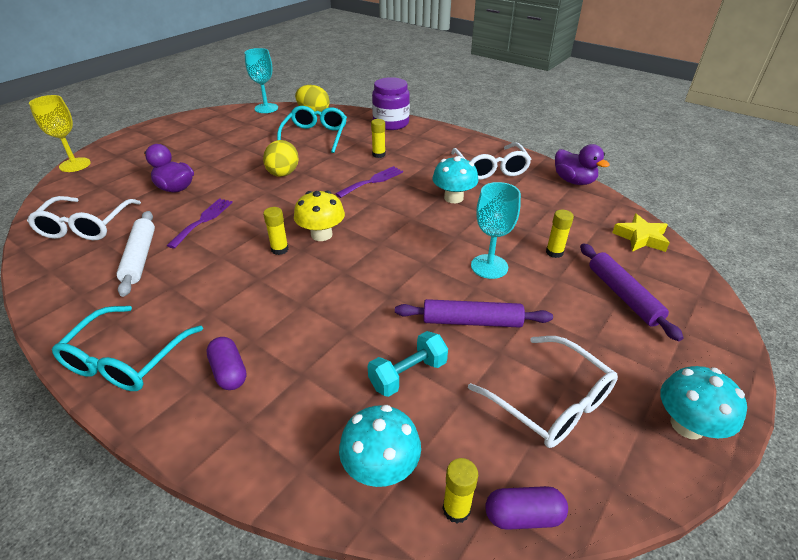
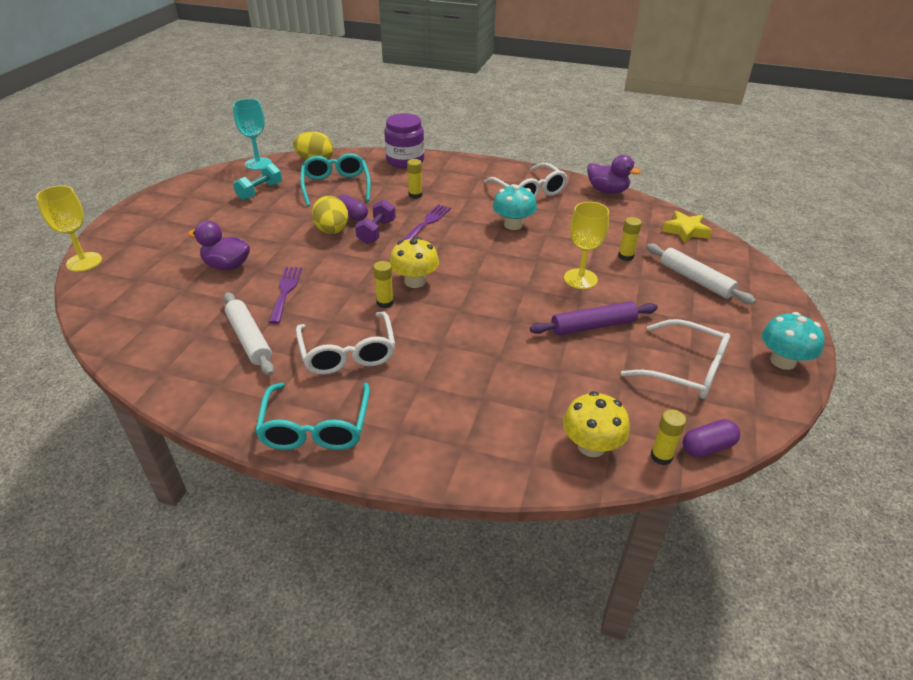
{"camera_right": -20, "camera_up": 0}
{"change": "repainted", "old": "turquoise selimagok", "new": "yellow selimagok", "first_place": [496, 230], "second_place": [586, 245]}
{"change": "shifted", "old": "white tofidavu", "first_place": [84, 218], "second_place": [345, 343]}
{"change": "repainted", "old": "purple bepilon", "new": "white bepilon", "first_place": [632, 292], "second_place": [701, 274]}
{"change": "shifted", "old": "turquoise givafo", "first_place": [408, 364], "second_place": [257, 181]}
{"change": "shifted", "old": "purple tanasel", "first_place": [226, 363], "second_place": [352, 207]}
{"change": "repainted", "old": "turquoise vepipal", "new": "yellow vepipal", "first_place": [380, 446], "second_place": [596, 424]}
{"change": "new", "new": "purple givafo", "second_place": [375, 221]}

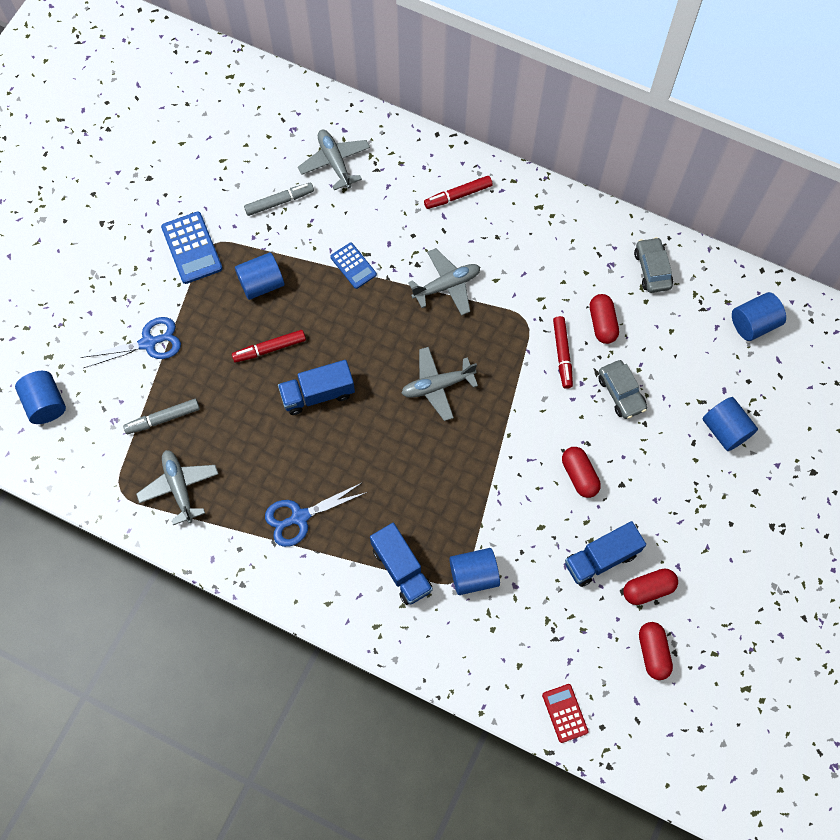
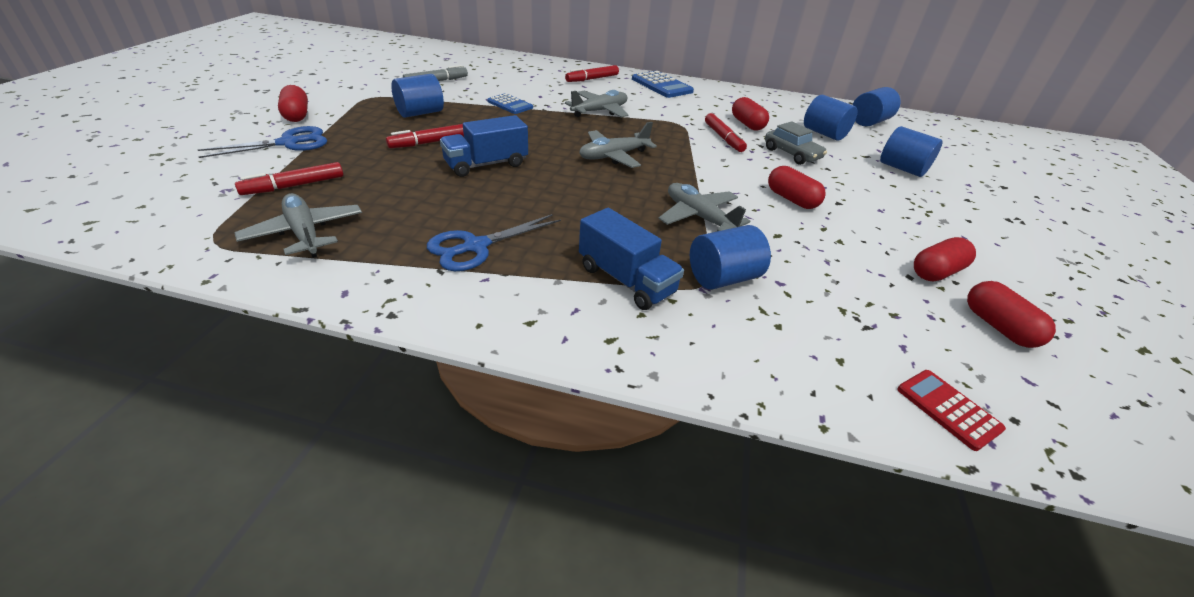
{"camera_right": -15, "camera_up": -30}
{"change": "shifted", "old": "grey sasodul", "first_place": [334, 160], "second_place": [704, 207]}
{"change": "shifted", "old": "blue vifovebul", "first_place": [192, 248], "second_place": [663, 84]}
{"change": "gone", "old": "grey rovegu", "first_place": [653, 265]}
{"change": "shifted", "old": "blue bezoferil", "first_place": [40, 397], "second_place": [830, 118]}
{"change": "repainted", "old": "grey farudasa", "new": "red farudasa", "first_place": [161, 416], "second_place": [289, 178]}
{"change": "gone", "old": "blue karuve", "first_place": [605, 554]}
{"change": "new", "new": "red tanasel", "second_place": [293, 103]}

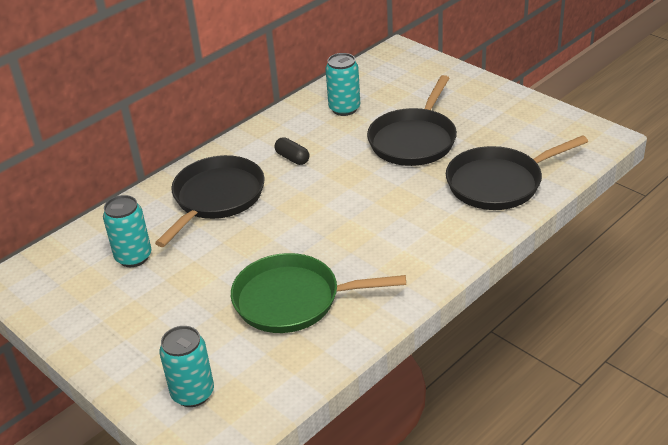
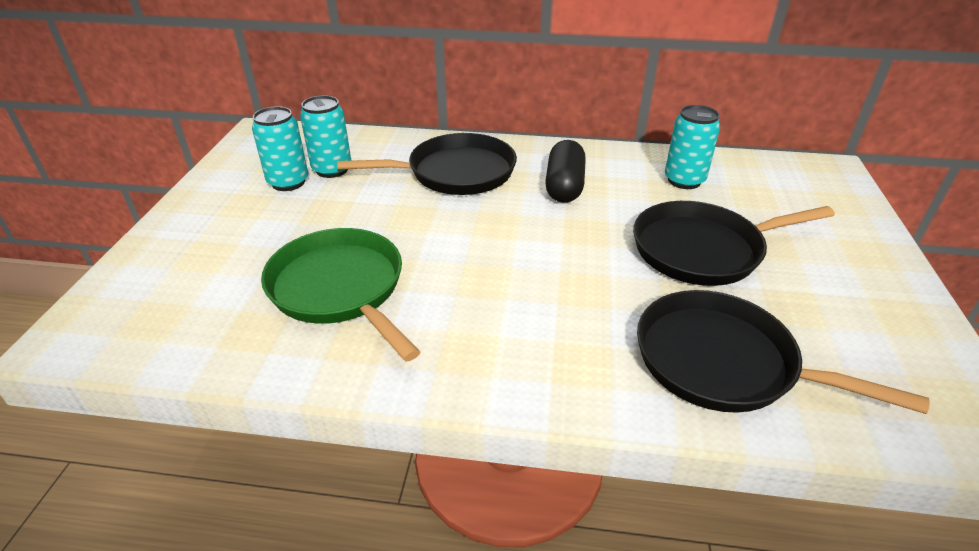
{"camera_right": 50, "camera_up": 0}
{"change": "scaled", "old": "black tanasel", "first_place": [292, 151], "second_place": [565, 171], "factor": 1.64}
{"change": "shifted", "old": "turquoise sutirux", "first_place": [186, 366], "second_place": [280, 148]}

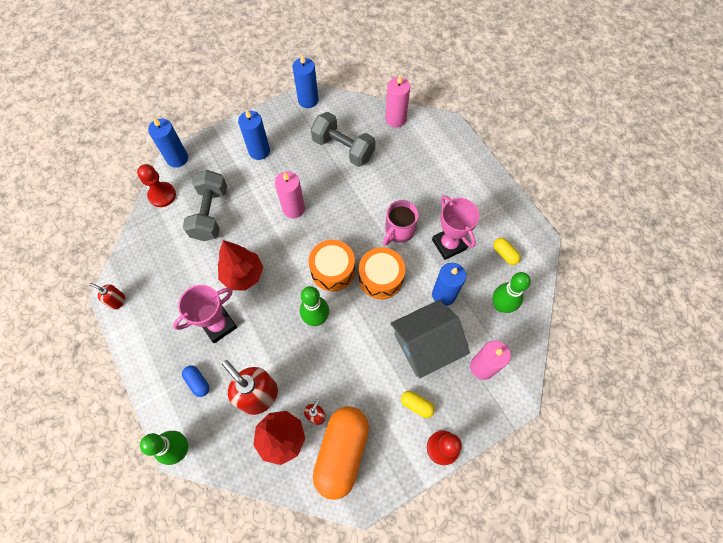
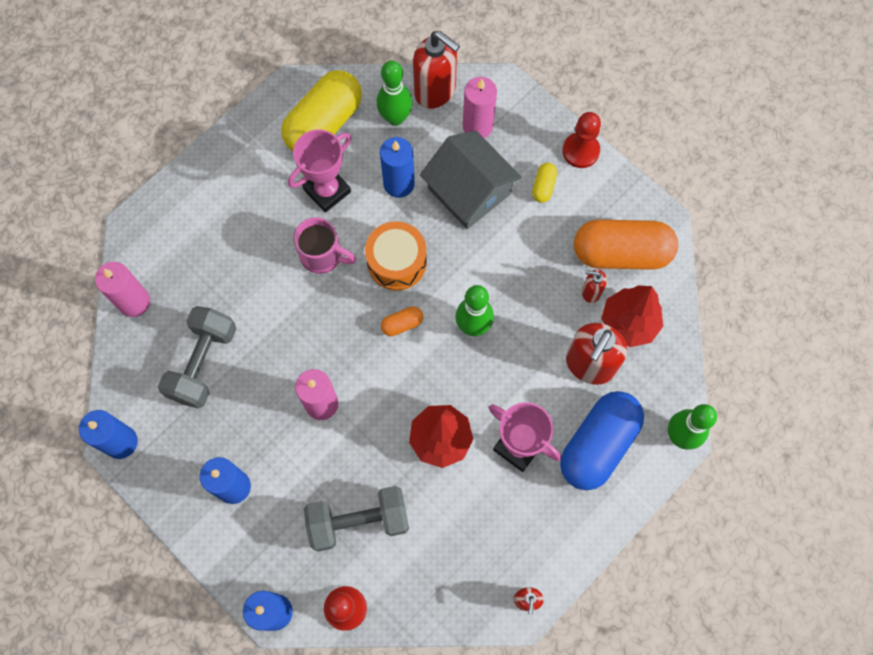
{"camera_right": -105, "camera_up": 5}
{"change": "scaled", "old": "yellow tanasel", "first_place": [507, 251], "second_place": [321, 110], "factor": 2.36}
{"change": "swapped", "old": "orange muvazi", "new": "orange tanasel", "first_place": [332, 265], "second_place": [402, 321]}
{"change": "scaled", "old": "blue tanasel", "first_place": [195, 381], "second_place": [602, 440], "factor": 2.36}
{"change": "new", "new": "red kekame", "second_place": [436, 70]}

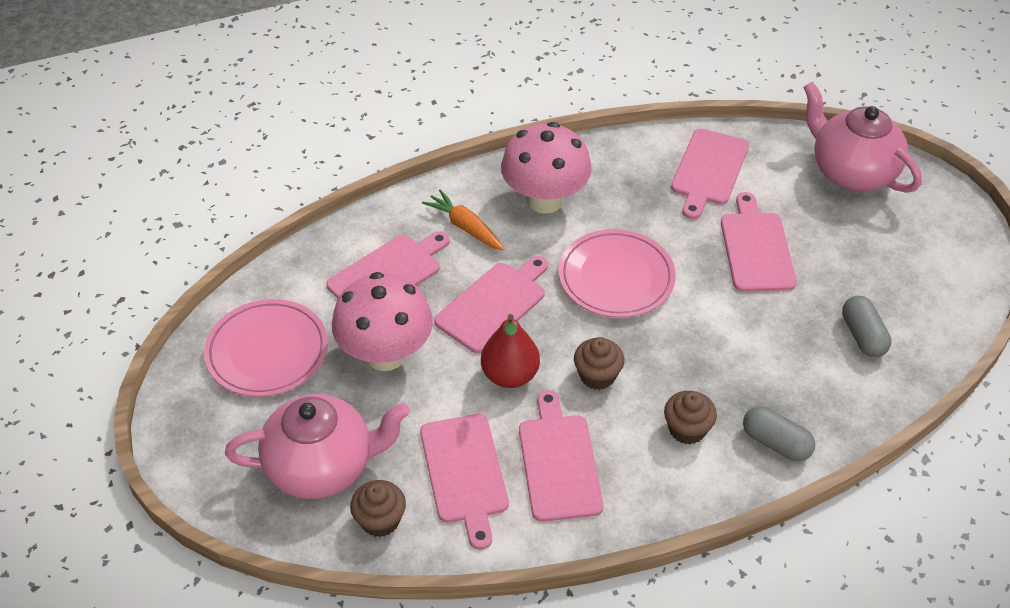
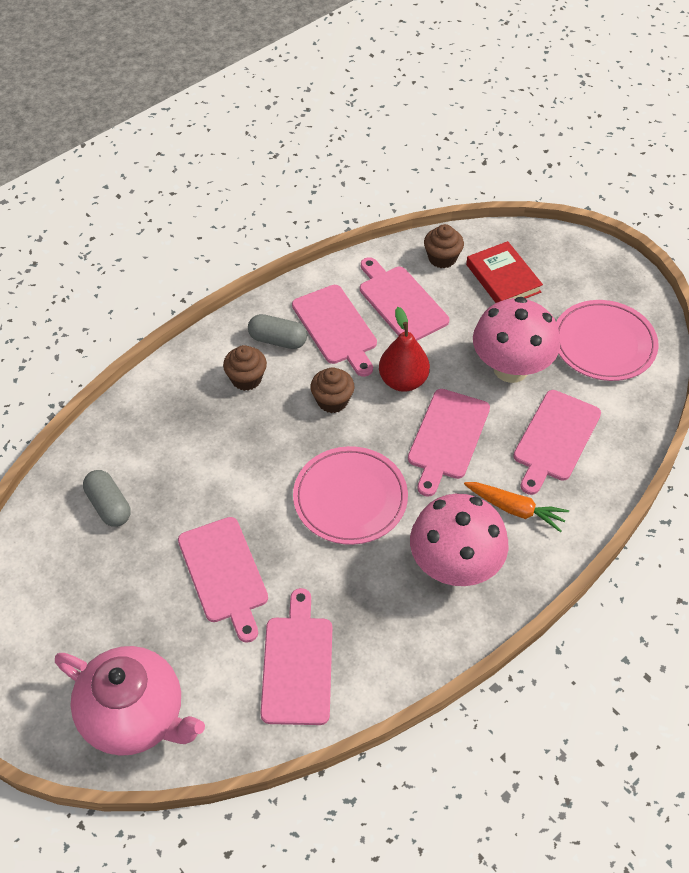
{"camera_right": 160, "camera_up": 5}
{"change": "swapped", "old": "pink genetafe", "new": "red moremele", "first_place": [317, 446], "second_place": [504, 272]}
{"change": "shifted", "old": "grey tanasel", "first_place": [779, 434], "second_place": [277, 331]}

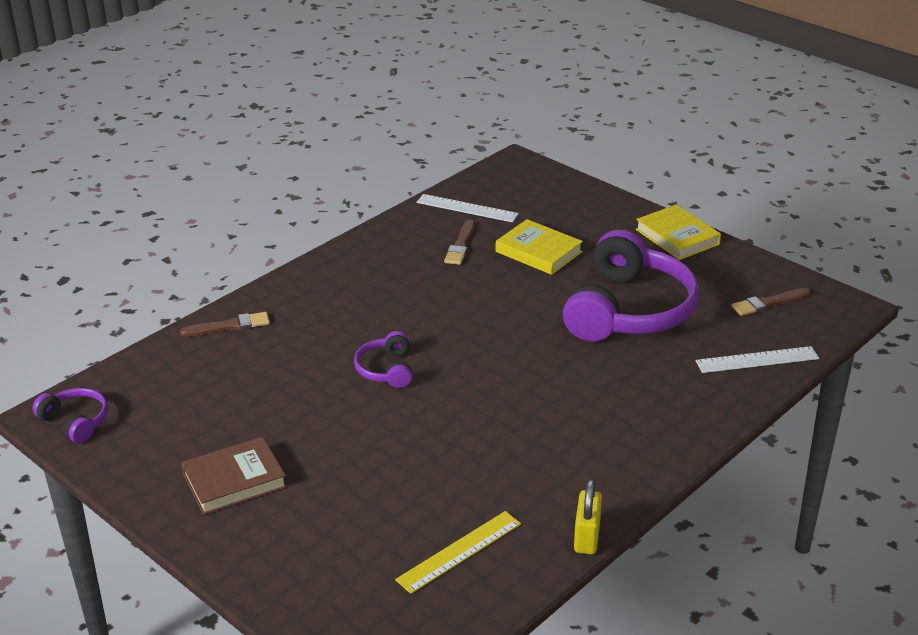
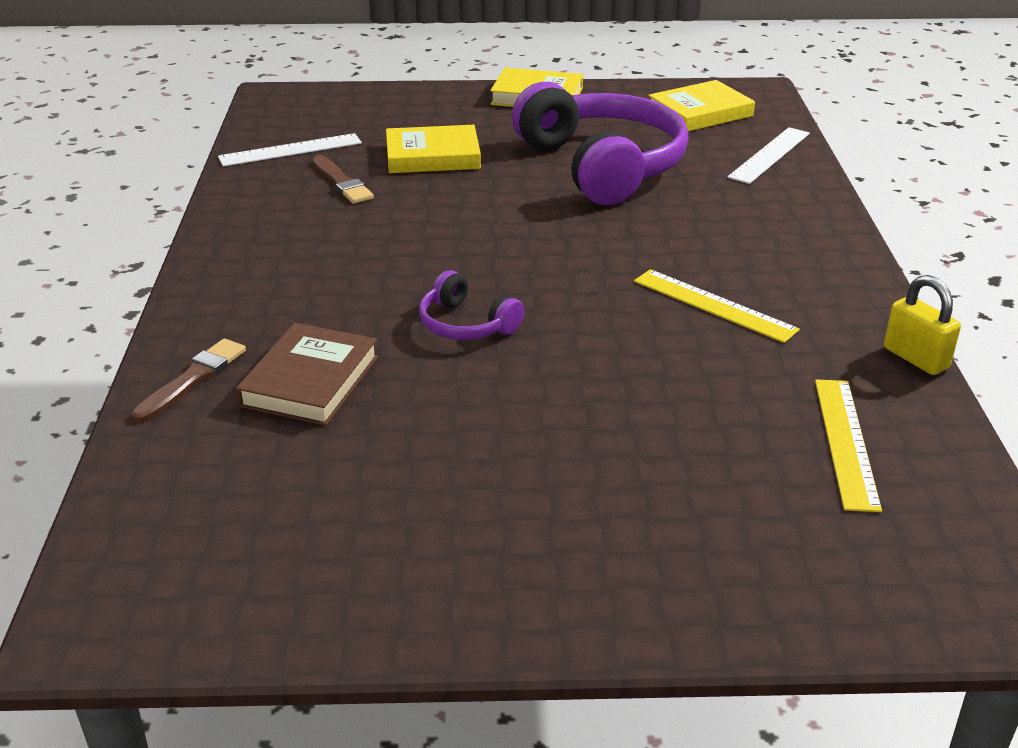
{"camera_right": -45, "camera_up": 0}
{"change": "swapped", "old": "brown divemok", "new": "yellow moremele", "first_place": [771, 302], "second_place": [701, 105]}
{"change": "gone", "old": "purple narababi", "first_place": [70, 415]}
{"change": "shifted", "old": "brown moremele", "first_place": [234, 476], "second_place": [307, 374]}
{"change": "new", "new": "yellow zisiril", "second_place": [717, 306]}

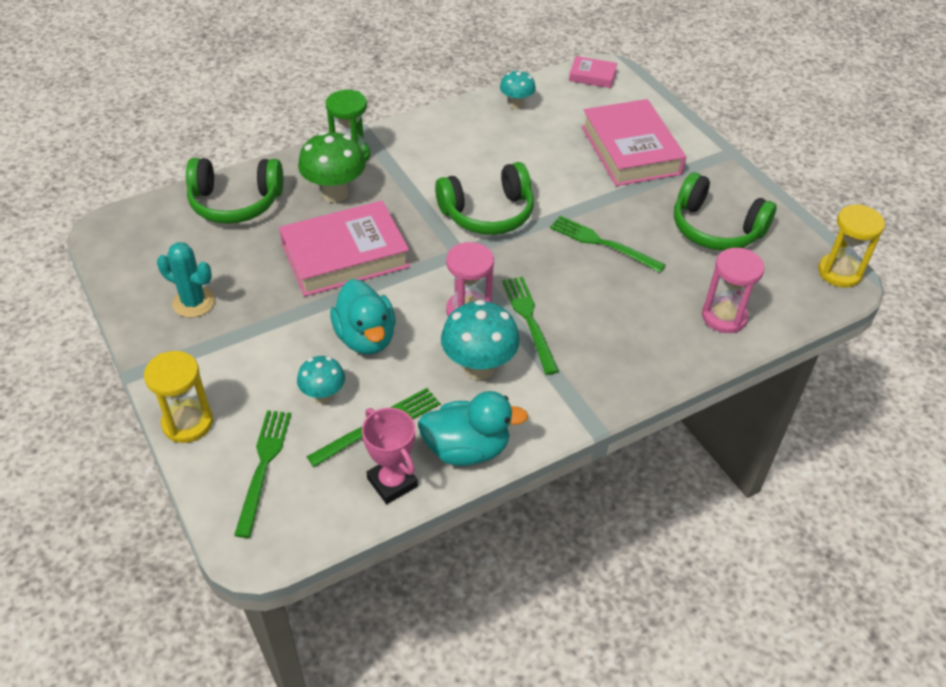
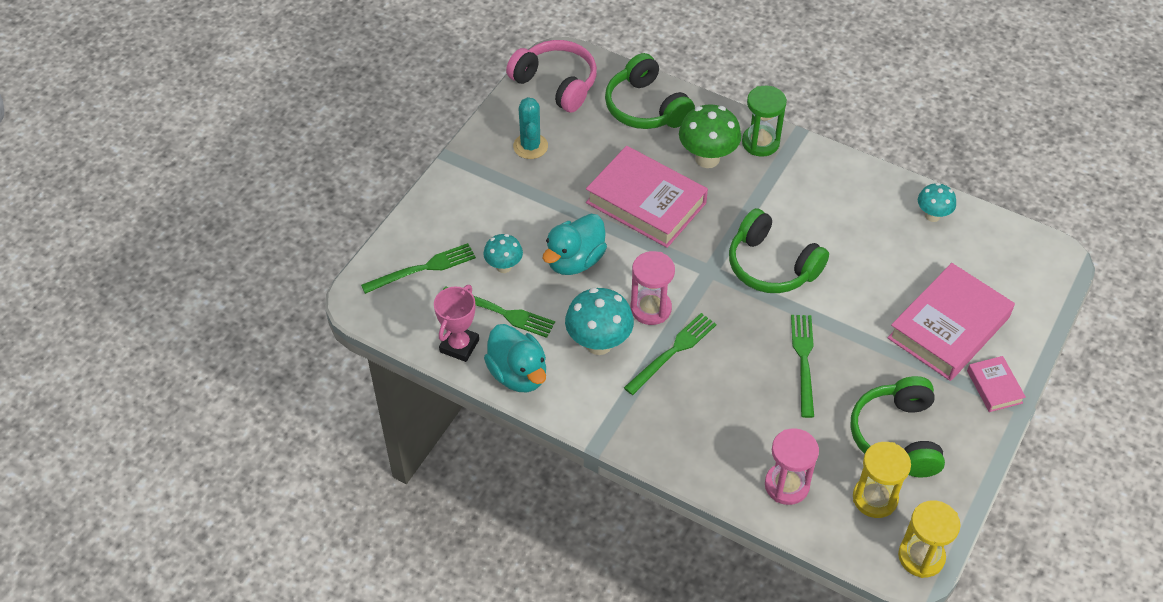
{"camera_right": 60, "camera_up": 5}
{"change": "shifted", "old": "pink moremele", "first_place": [593, 72], "second_place": [996, 384]}
{"change": "shifted", "old": "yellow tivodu", "first_place": [178, 397], "second_place": [882, 480]}
{"change": "new", "new": "pink narababi", "second_place": [551, 76]}

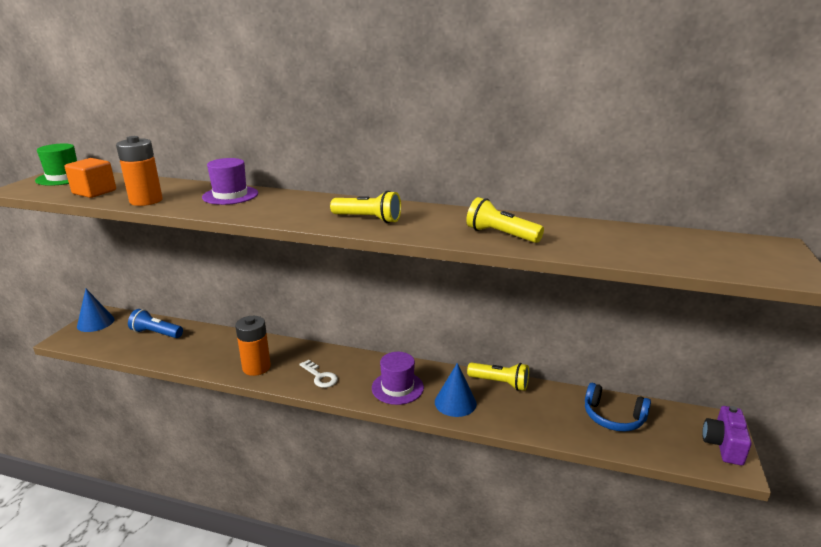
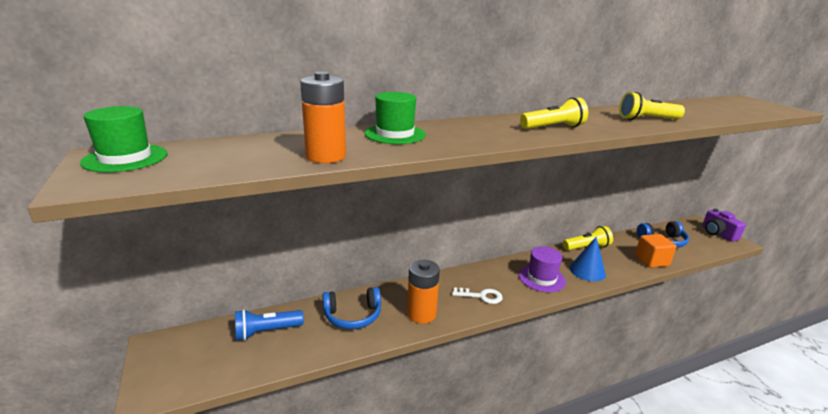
{"camera_right": -40, "camera_up": 0}
{"change": "shifted", "old": "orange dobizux", "first_place": [90, 178], "second_place": [655, 251]}
{"change": "repainted", "old": "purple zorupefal", "new": "green zorupefal", "first_place": [230, 181], "second_place": [395, 118]}
{"change": "gone", "old": "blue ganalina", "first_place": [96, 310]}
{"change": "new", "new": "blue narababi", "second_place": [351, 308]}

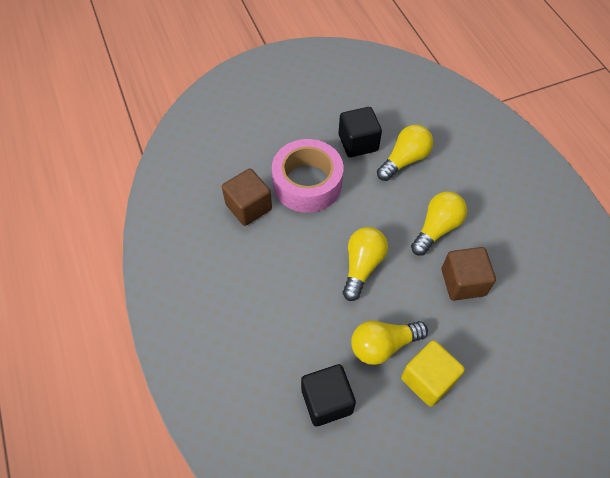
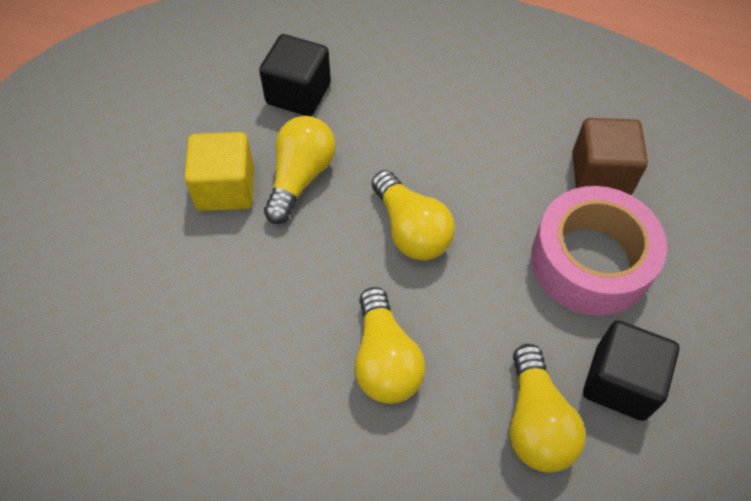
{"camera_right": 130, "camera_up": 0}
{"change": "gone", "old": "brown dobizux", "first_place": [469, 274]}

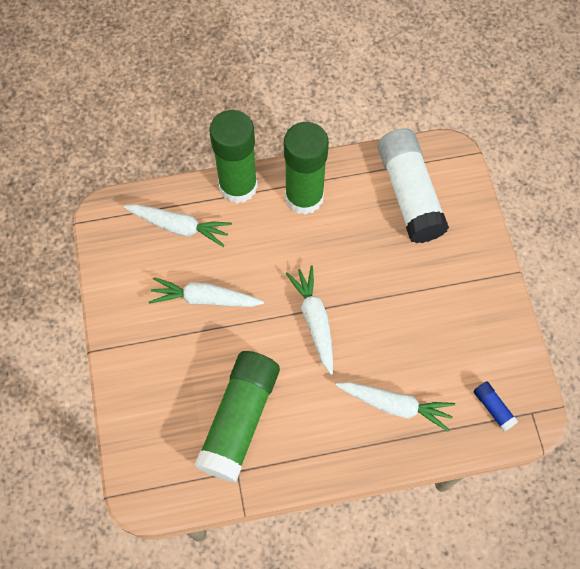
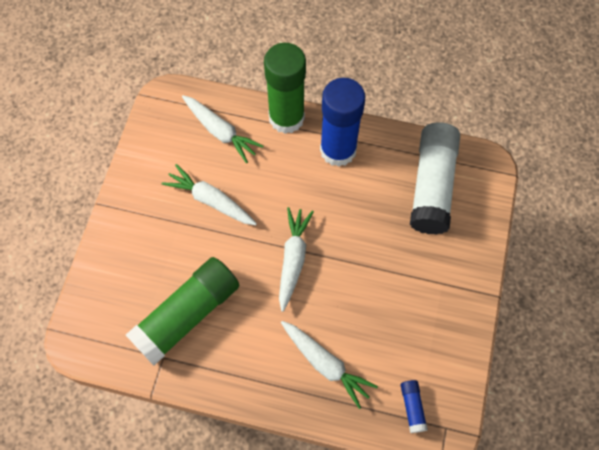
{"camera_right": 25, "camera_up": 0}
{"change": "repainted", "old": "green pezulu", "new": "blue pezulu", "first_place": [306, 168], "second_place": [343, 122]}

